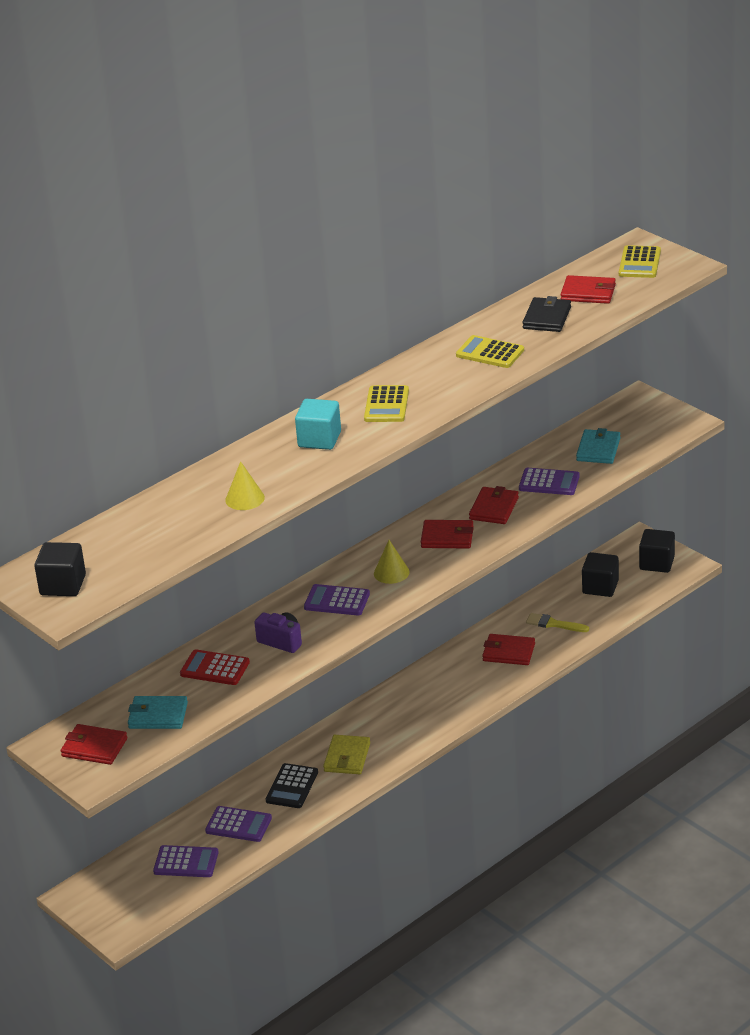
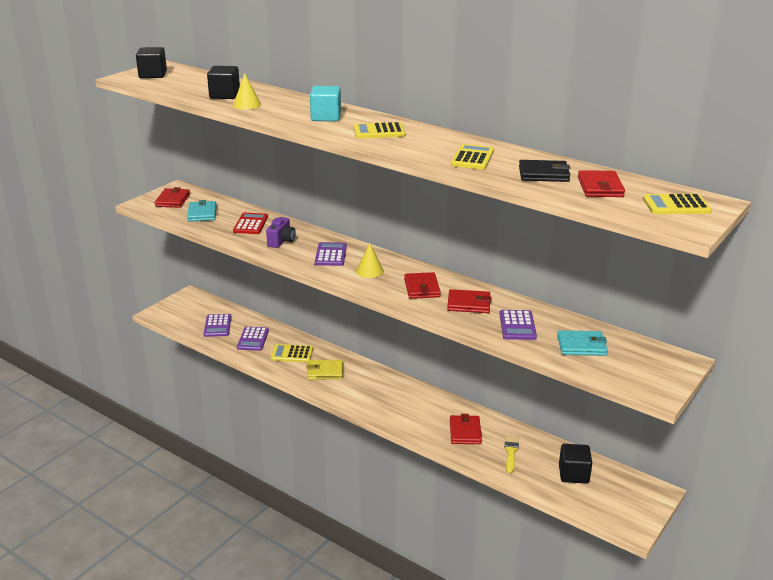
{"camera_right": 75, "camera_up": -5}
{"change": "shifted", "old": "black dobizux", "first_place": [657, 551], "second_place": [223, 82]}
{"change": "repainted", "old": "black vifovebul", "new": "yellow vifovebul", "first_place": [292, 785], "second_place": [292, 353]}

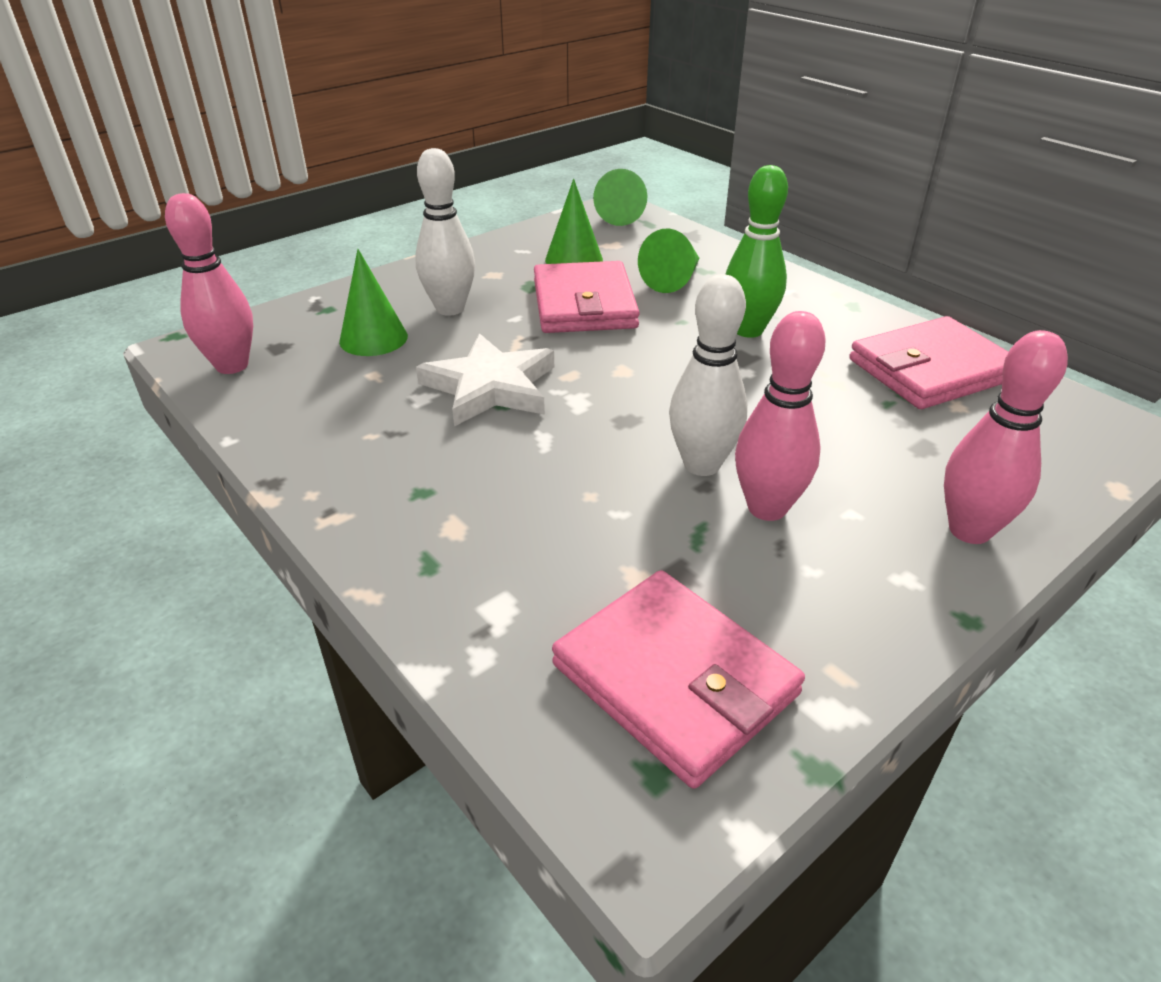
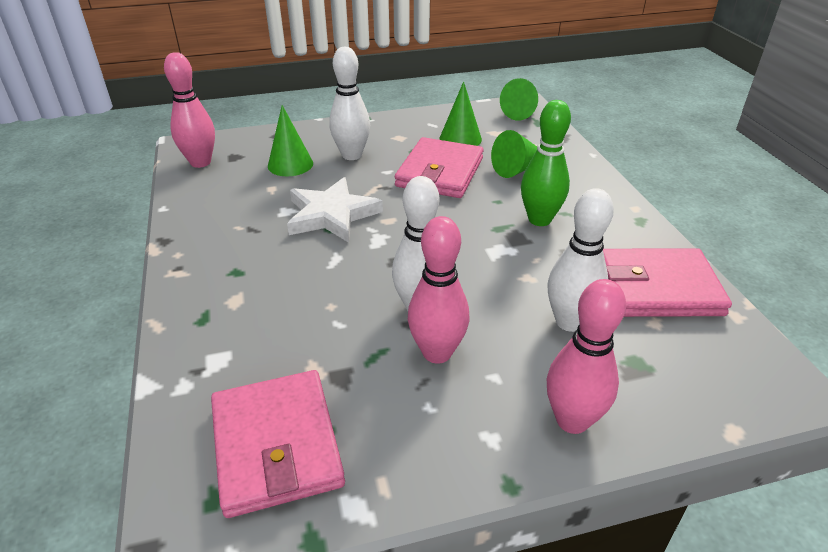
{"camera_right": 25, "camera_up": 0}
{"change": "new", "new": "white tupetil", "second_place": [580, 260]}

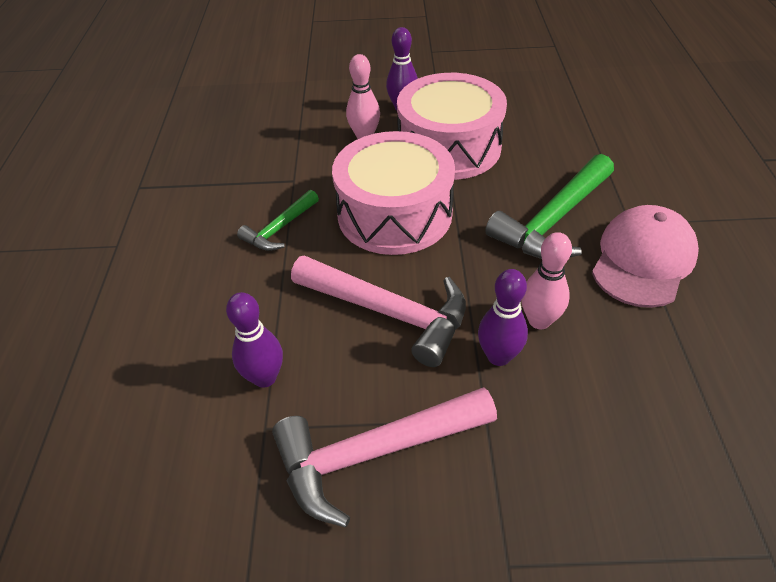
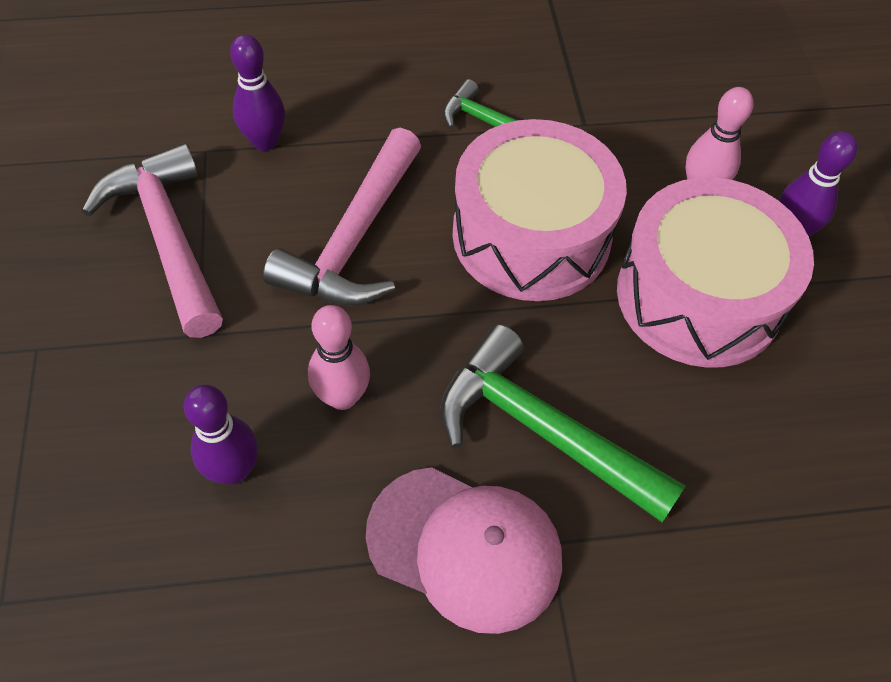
{"camera_right": 80, "camera_up": 10}
{"change": "shifted", "old": "purple tupetil", "first_place": [503, 317], "second_place": [221, 435]}

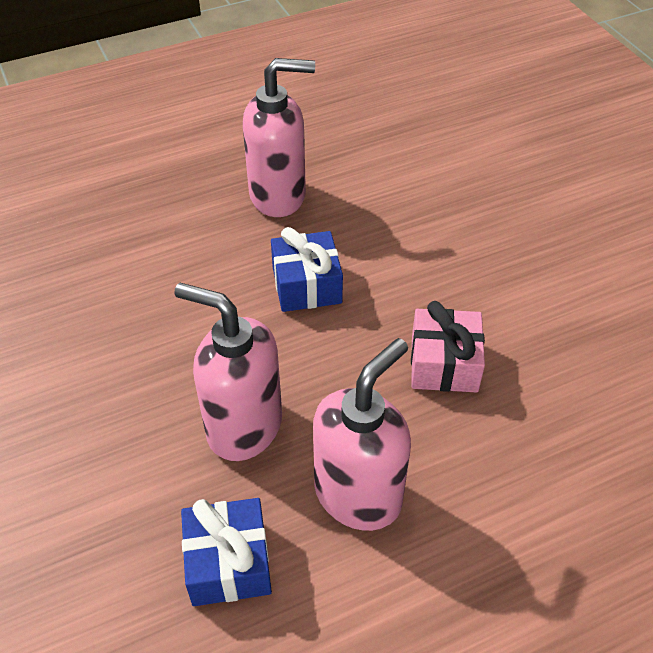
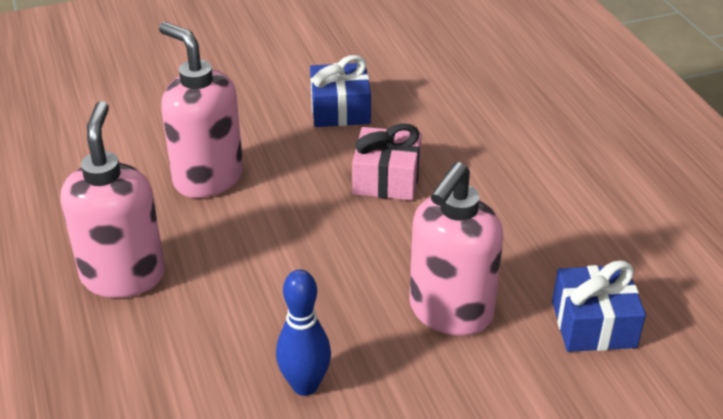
{"camera_right": -85, "camera_up": -10}
{"change": "shifted", "old": "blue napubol", "first_place": [307, 269], "second_place": [340, 91]}
{"change": "shifted", "old": "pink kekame", "first_place": [362, 434], "second_place": [201, 110]}
{"change": "new", "new": "blue tupetil", "second_place": [303, 333]}

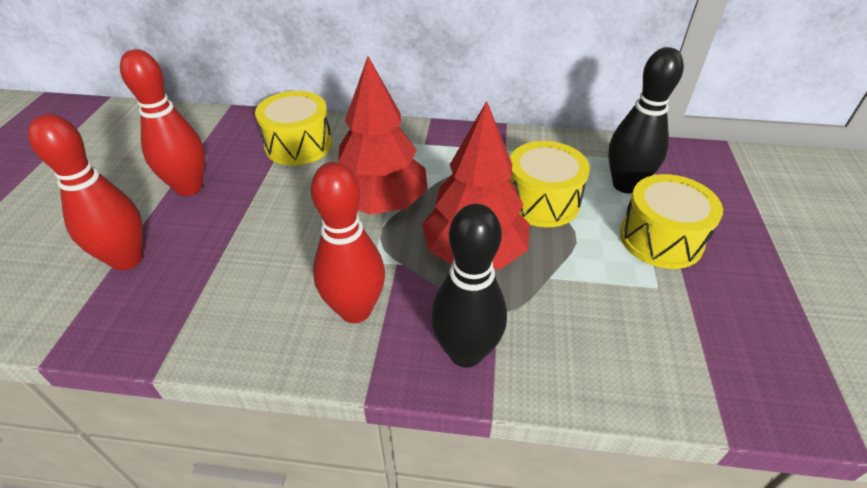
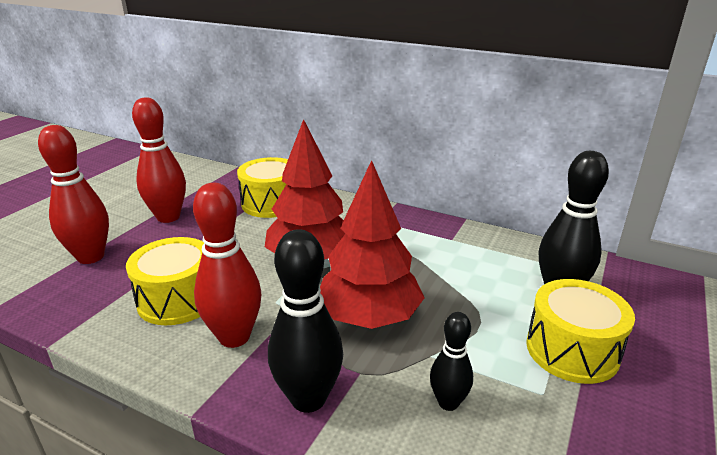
{"camera_right": 20, "camera_up": -15}
{"change": "shifted", "old": "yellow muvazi", "first_place": [550, 184], "second_place": [165, 281]}
{"change": "new", "new": "black tupetil", "second_place": [451, 361]}

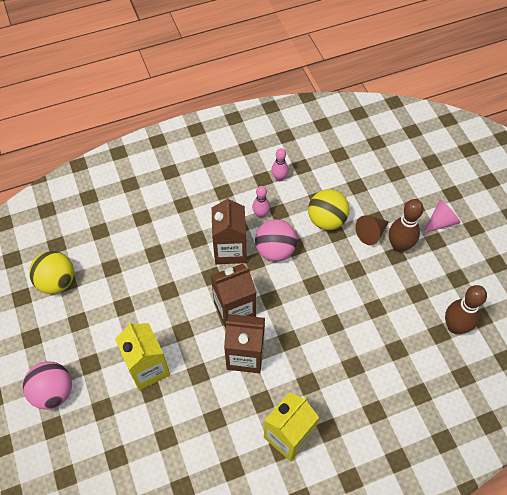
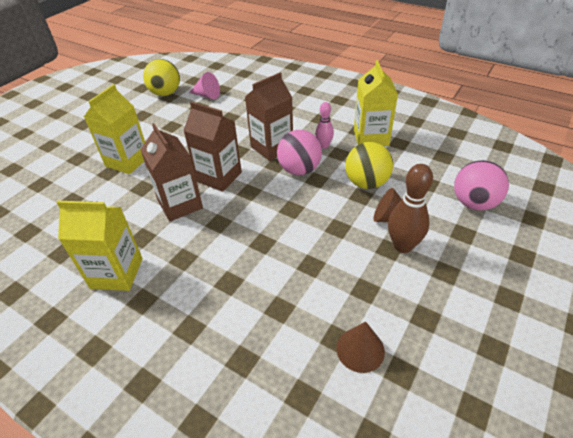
{"camera_right": 55, "camera_up": -15}
{"change": "swapped", "old": "pink tupetil", "new": "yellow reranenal", "first_place": [280, 165], "second_place": [376, 103]}
{"change": "shifted", "old": "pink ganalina", "first_place": [441, 216], "second_place": [204, 85]}
{"change": "swapped", "old": "brown tupetil", "new": "brown ganalina", "first_place": [466, 309], "second_place": [361, 347]}
{"change": "shifted", "old": "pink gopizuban", "first_place": [47, 385], "second_place": [481, 185]}

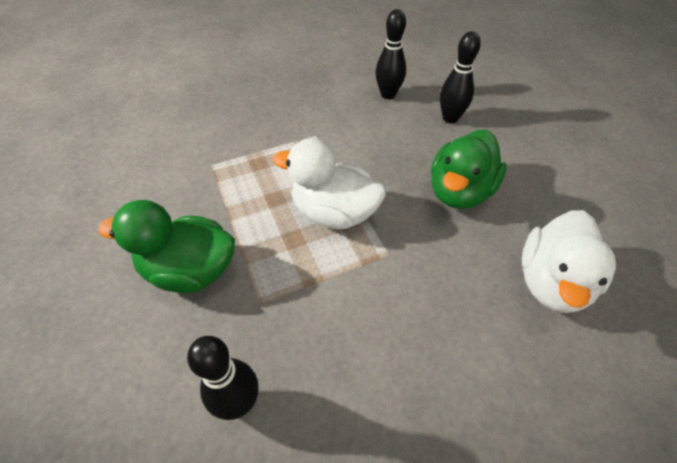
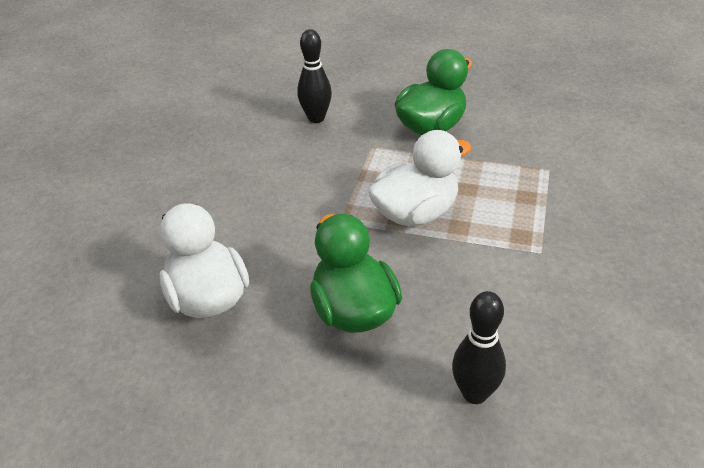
{"camera_right": 130, "camera_up": -10}
{"change": "gone", "old": "black tupetil", "first_place": [391, 54]}

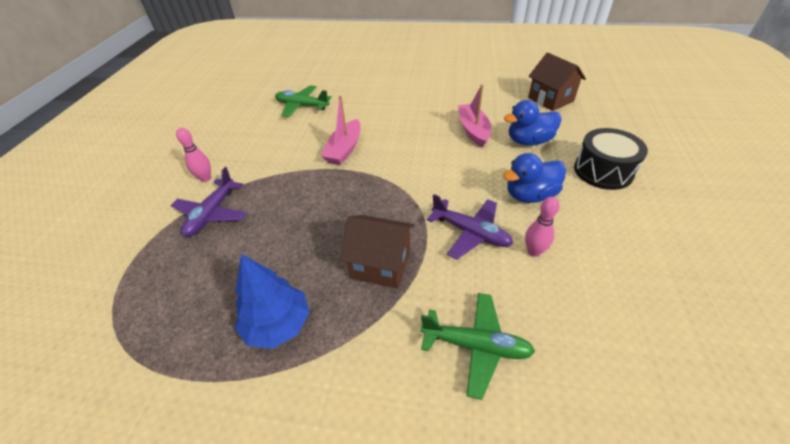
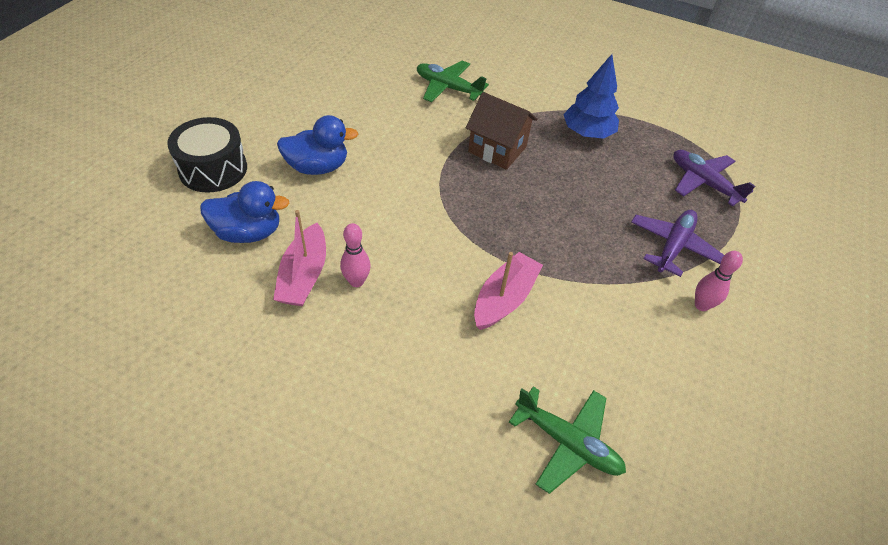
{"camera_right": -170, "camera_up": 5}
{"change": "gone", "old": "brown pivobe", "first_place": [557, 81]}
{"change": "shifted", "old": "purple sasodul", "first_place": [470, 226], "second_place": [714, 178]}
{"change": "shifted", "old": "pink tupetil", "first_place": [542, 227], "second_place": [355, 255]}

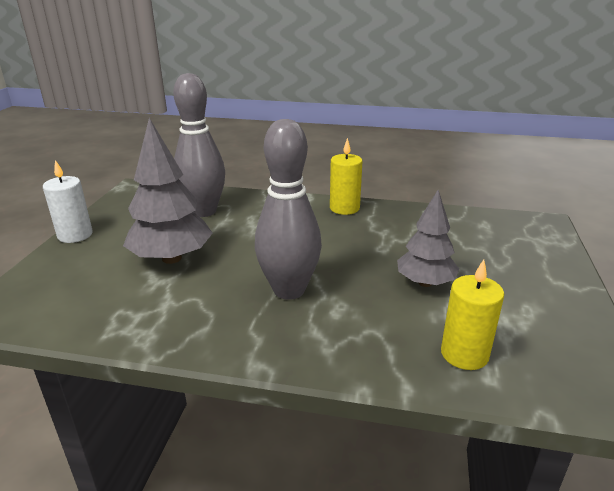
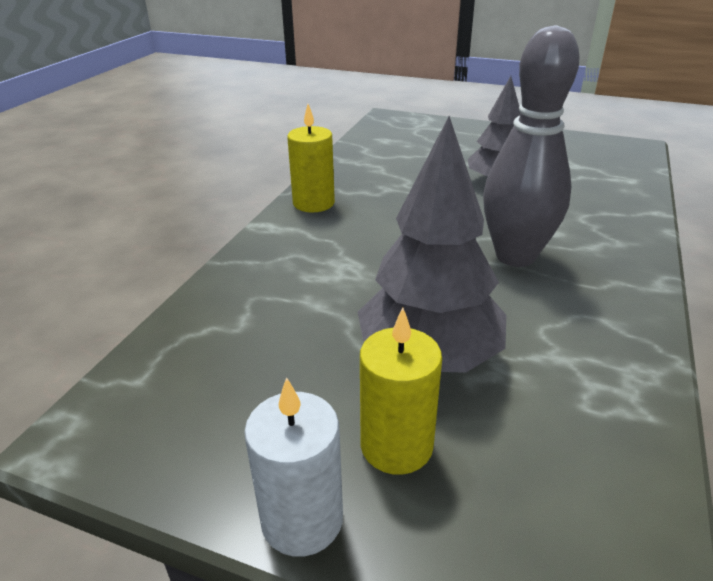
{"camera_right": -80, "camera_up": 5}
{"change": "gone", "old": "grey tupetil", "first_place": [199, 145]}
{"change": "shifted", "old": "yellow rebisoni", "first_place": [472, 315], "second_place": [401, 391]}

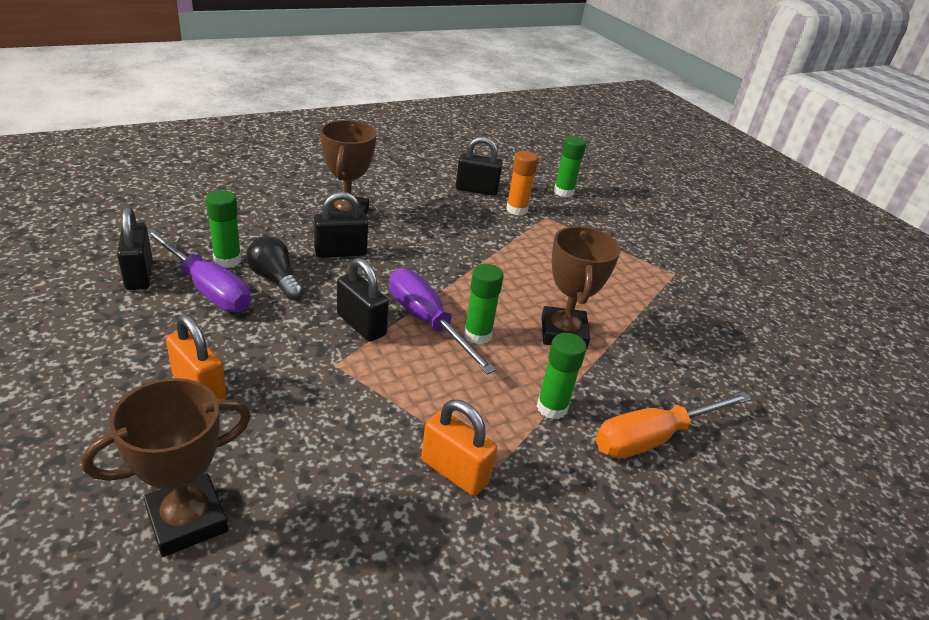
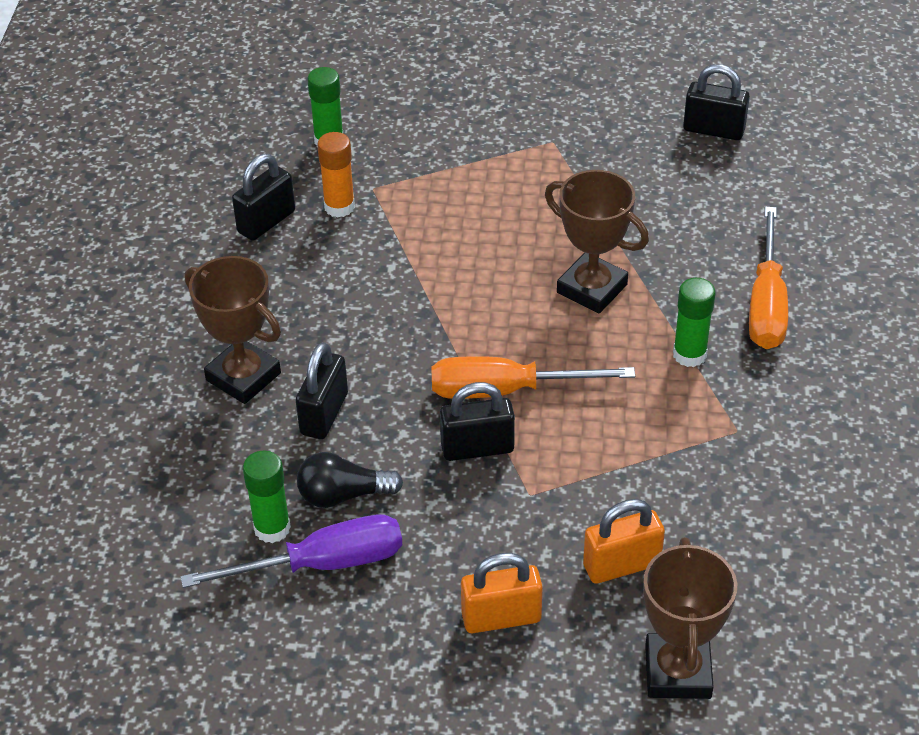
{"camera_right": -50, "camera_up": 10}
{"change": "shifted", "old": "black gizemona", "first_place": [134, 248], "second_place": [716, 102]}
{"change": "gone", "old": "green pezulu", "first_place": [484, 304]}
{"change": "repainted", "old": "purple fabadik", "new": "orange fabadik", "first_place": [442, 321], "second_place": [533, 377]}
{"change": "shifted", "old": "orange gizemona", "first_place": [459, 448], "second_place": [624, 541]}

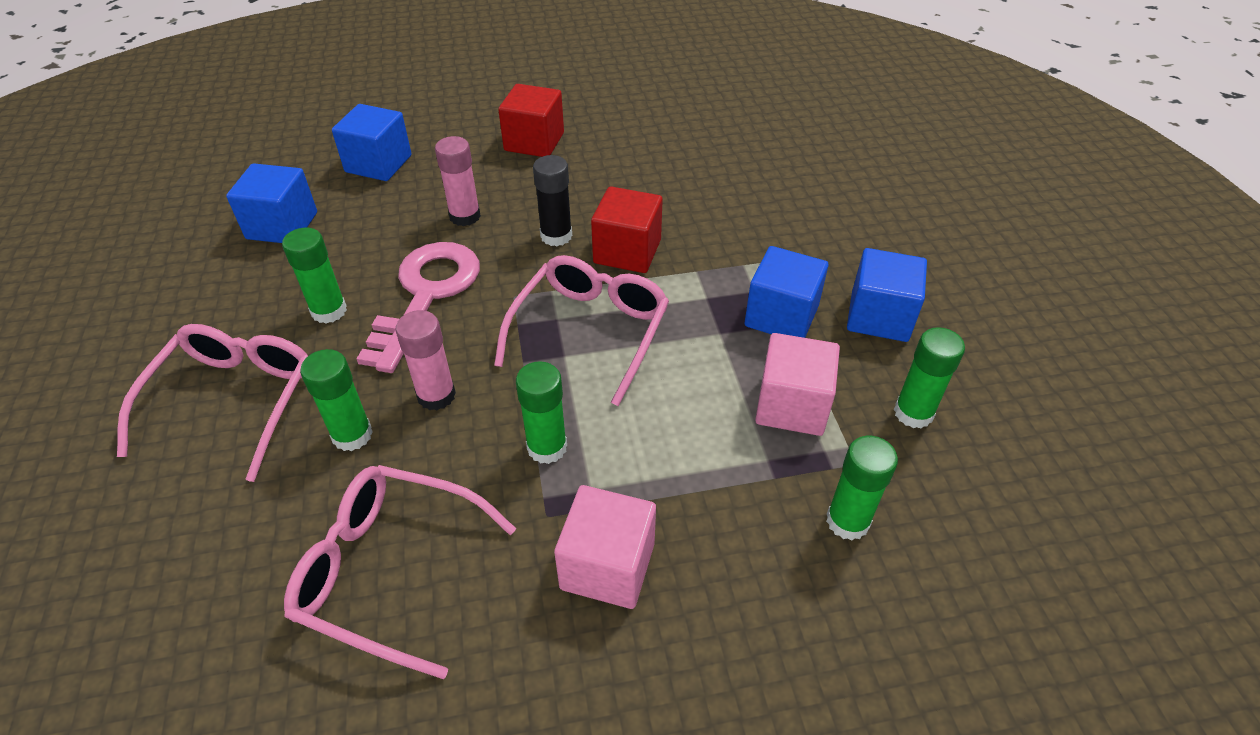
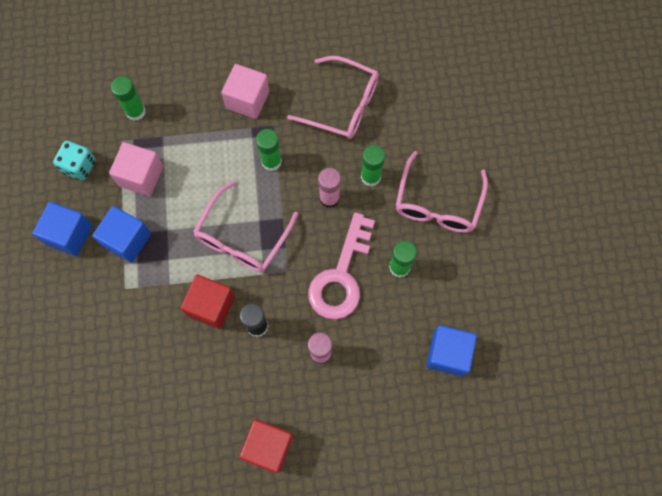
{"camera_right": -175, "camera_up": 25}
{"change": "gone", "old": "blue dobizux", "first_place": [372, 142]}
{"change": "swapped", "old": "green pezulu", "new": "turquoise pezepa", "first_place": [929, 377], "second_place": [74, 161]}

